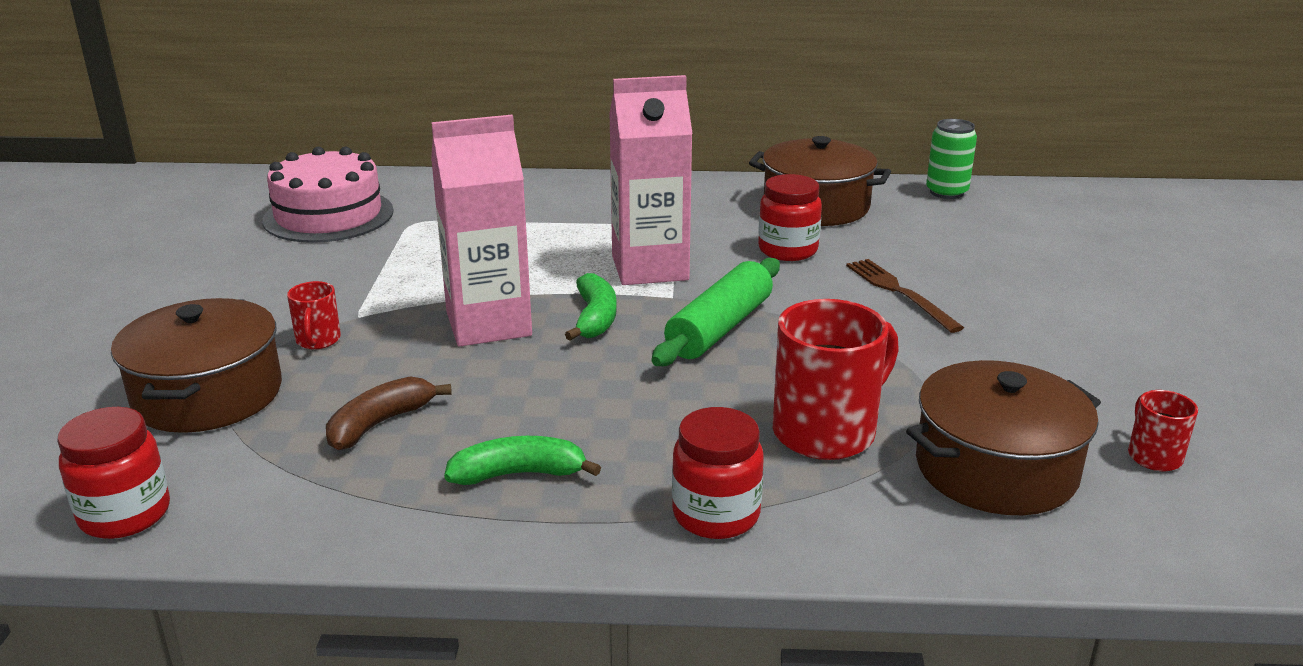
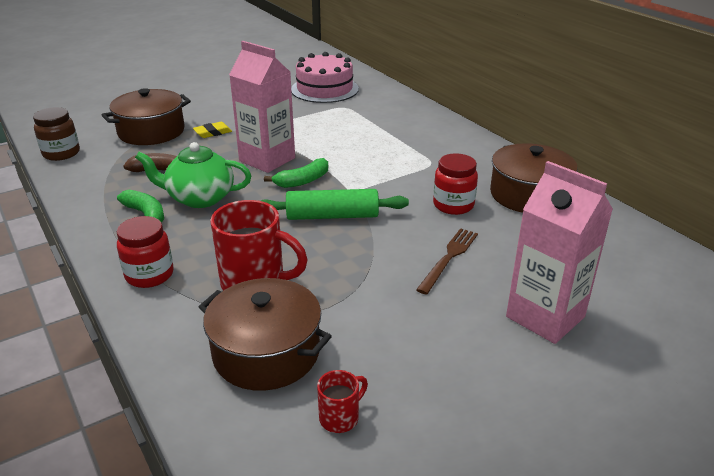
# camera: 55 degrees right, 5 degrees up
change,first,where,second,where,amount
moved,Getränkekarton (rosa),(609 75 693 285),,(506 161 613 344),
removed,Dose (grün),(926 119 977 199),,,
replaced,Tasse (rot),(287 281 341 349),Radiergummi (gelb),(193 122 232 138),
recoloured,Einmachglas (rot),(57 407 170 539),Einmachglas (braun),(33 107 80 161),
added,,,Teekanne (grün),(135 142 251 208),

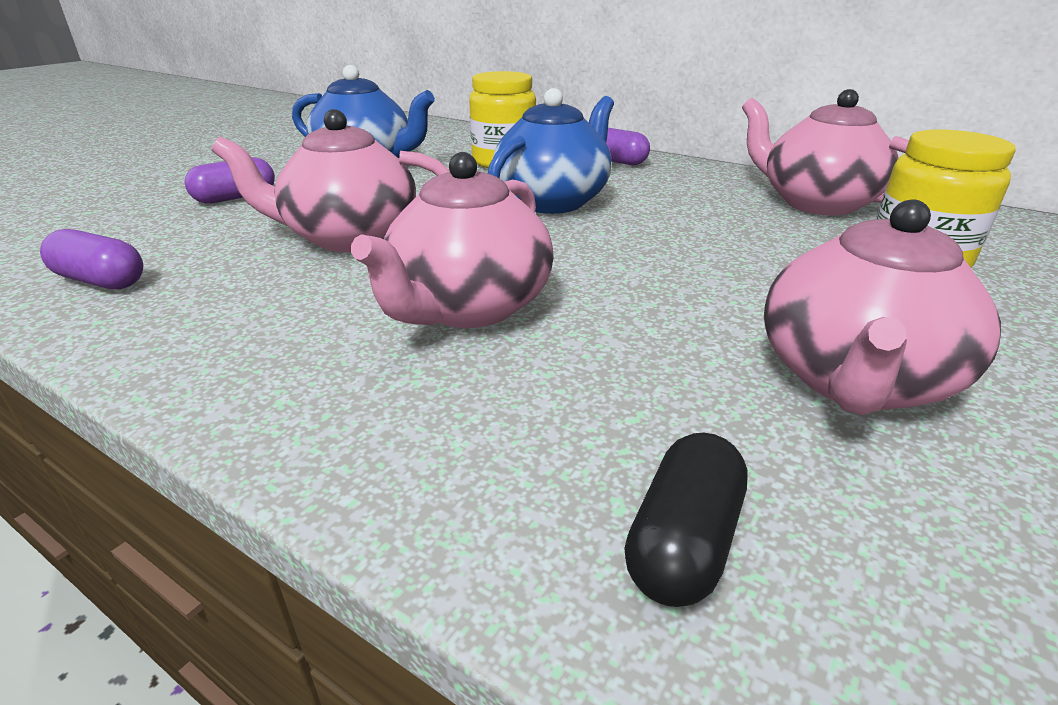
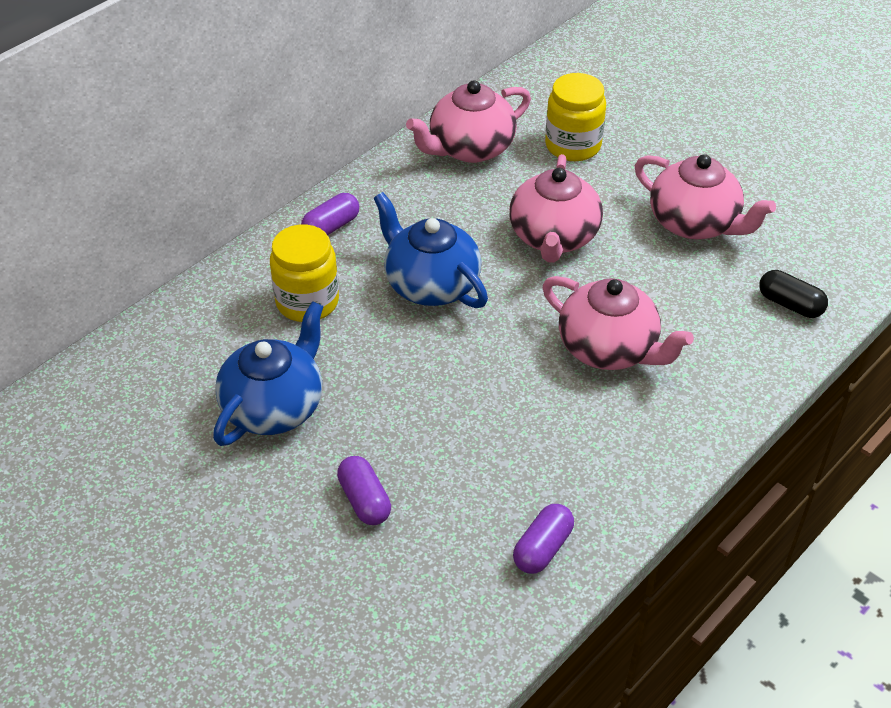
# camera: 80 degrees left, 15 degrees up
change,first,where,second,where,amount
moved,Teekanne (rosa),(212 109 450 252),,(509 154 603 263),

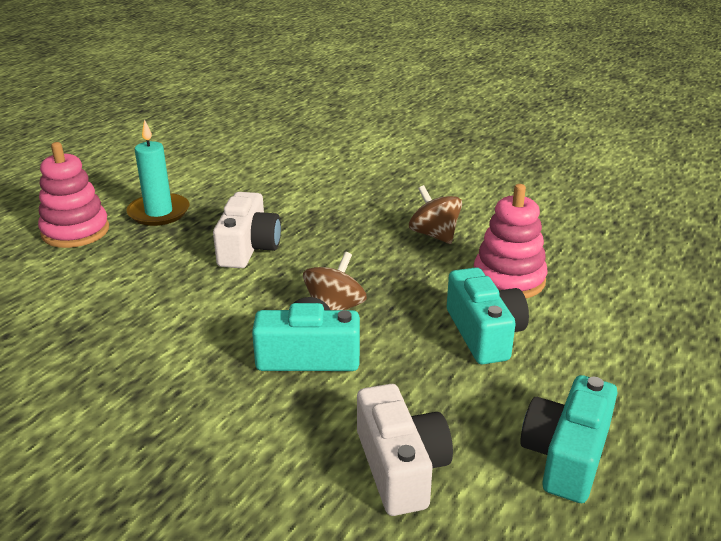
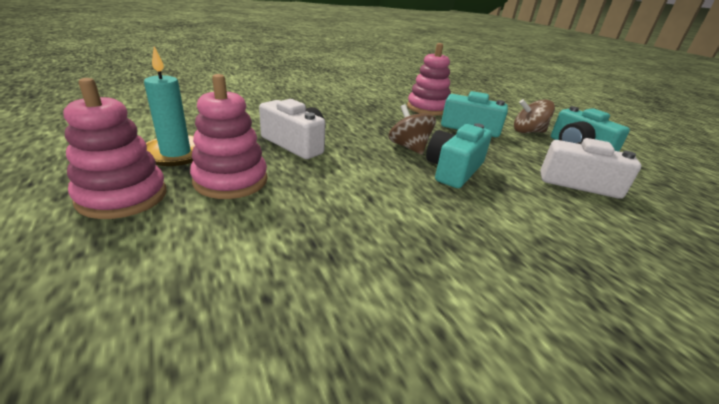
# camera: 60 degrees left, 0 degrees up
change,first,where,second,where,amount
moved,Kreisel (braun),(409 185 462 244),,(514 99 555 133),
added,,,Stapelspielzeug (rosa),(190 74 268 199),

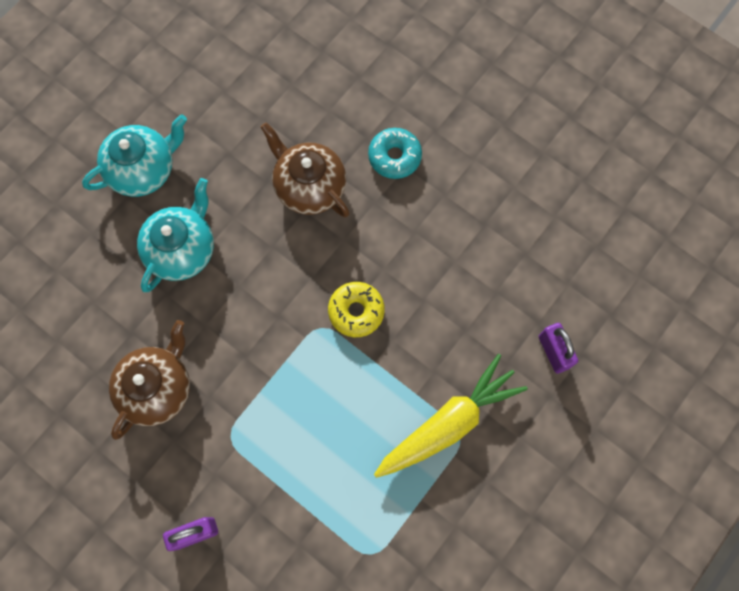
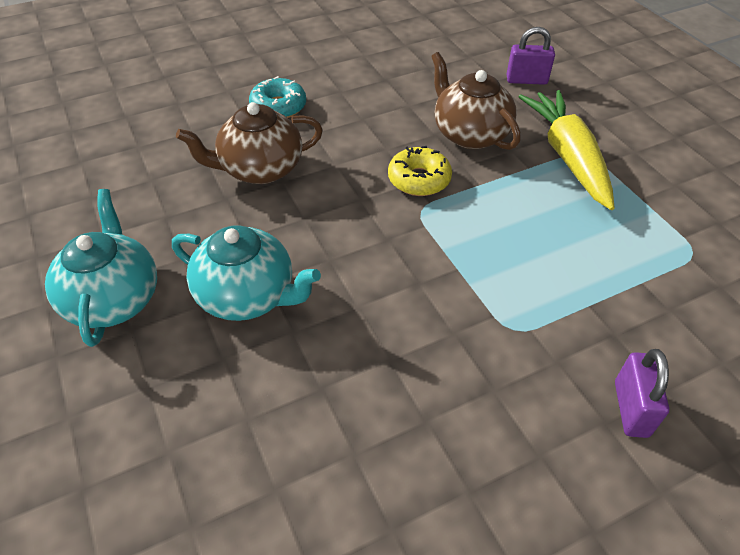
# camera: 65 degrees left, 25 degrees down
change,first,where,second,where,amount
turned,Teekanne (türkis),(137 178 214 292),,(172 225 321 321),150 degrees clockwise
moved,Teekanne (braun),(109 320 190 440),,(431 52 521 150),

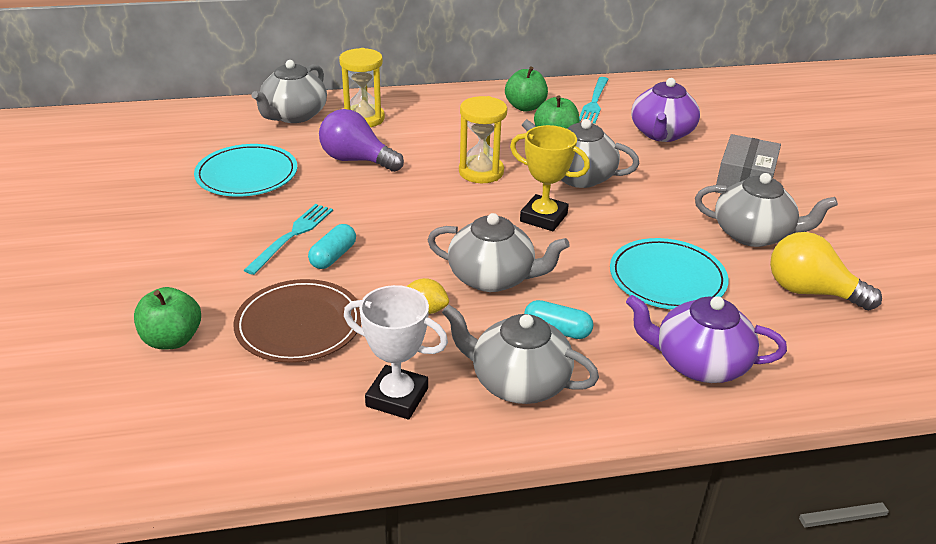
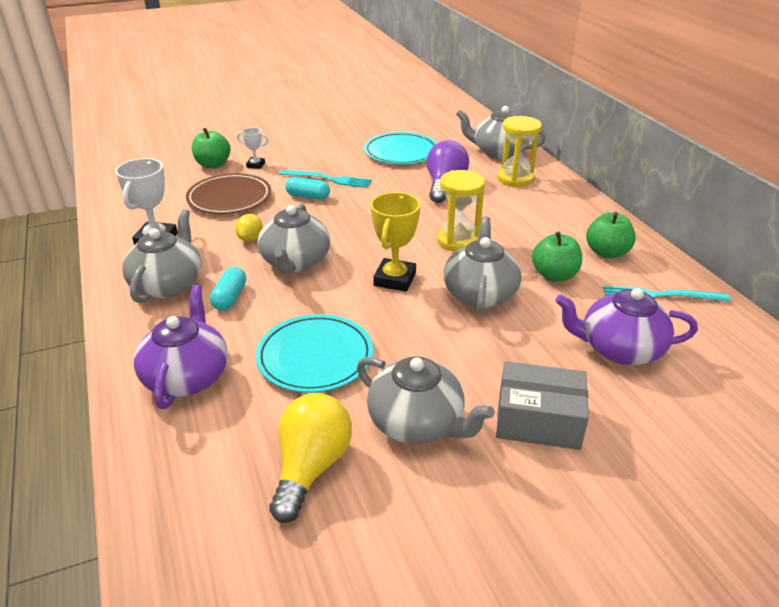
# camera: 80 degrees right, 0 degrees up
change,first,where,second,where,amount
turned,Teekanne (grau),(695 173 838 247),,(357 356 495 444),60 degrees counterclockwise
added,,,Pokal (weiß),(237 127 269 169),

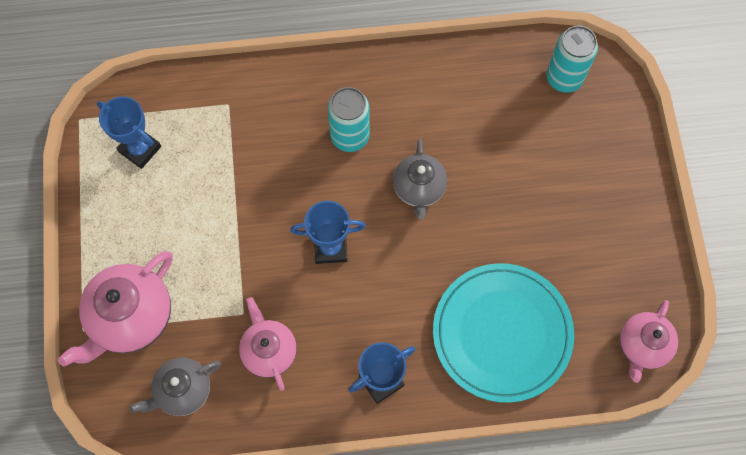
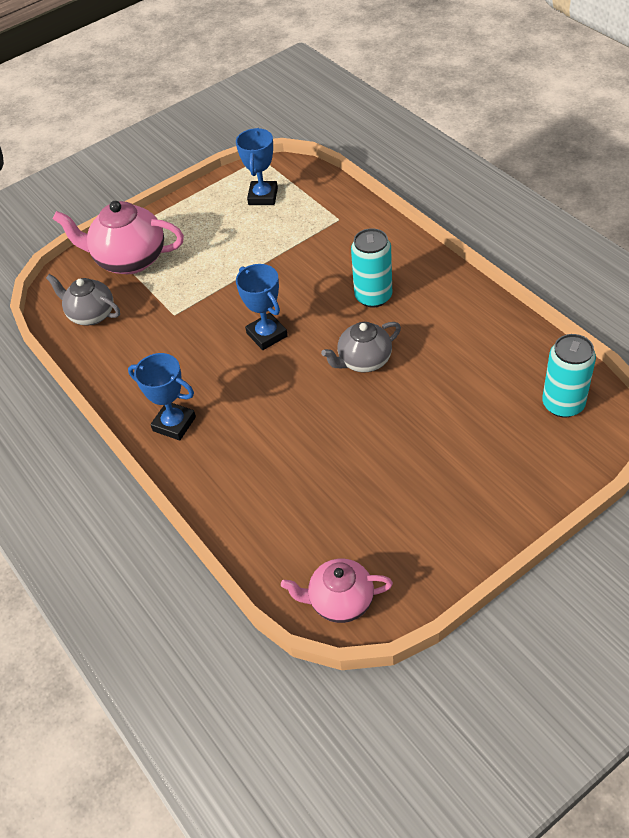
# camera: 65 degrees right, 20 degrees down
change,first,where,second,where,amount
removed,Teller (türkis),(433 263 574 403),,,
removed,Teekanne (rosa),(239 297 297 391),,,

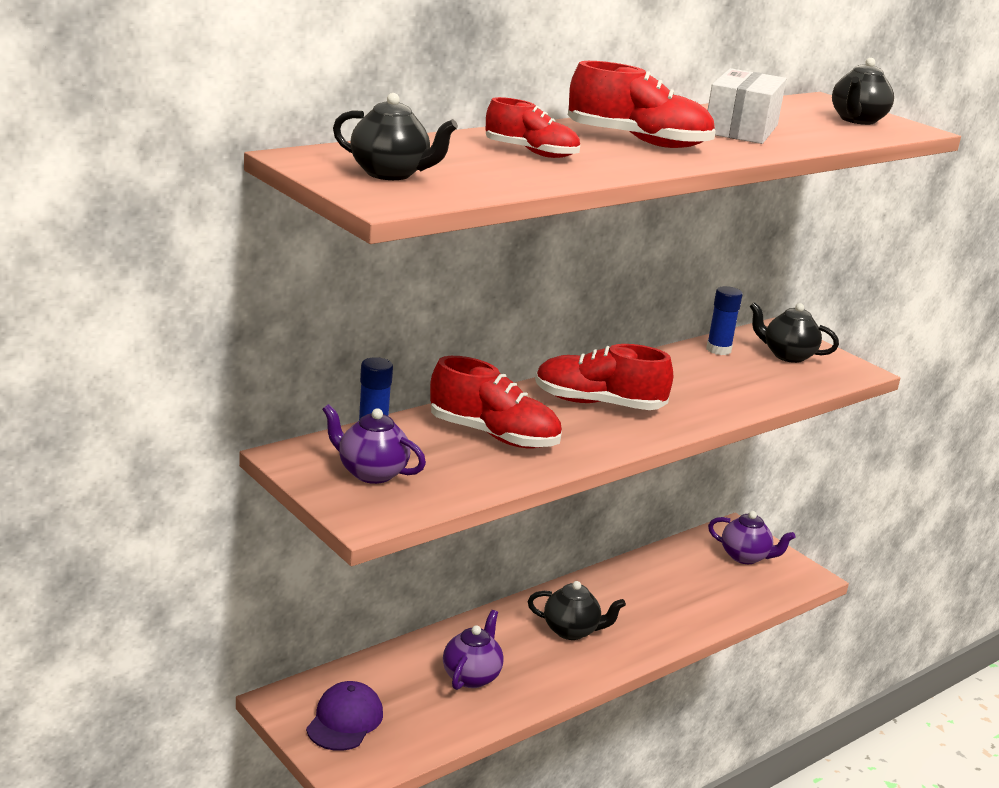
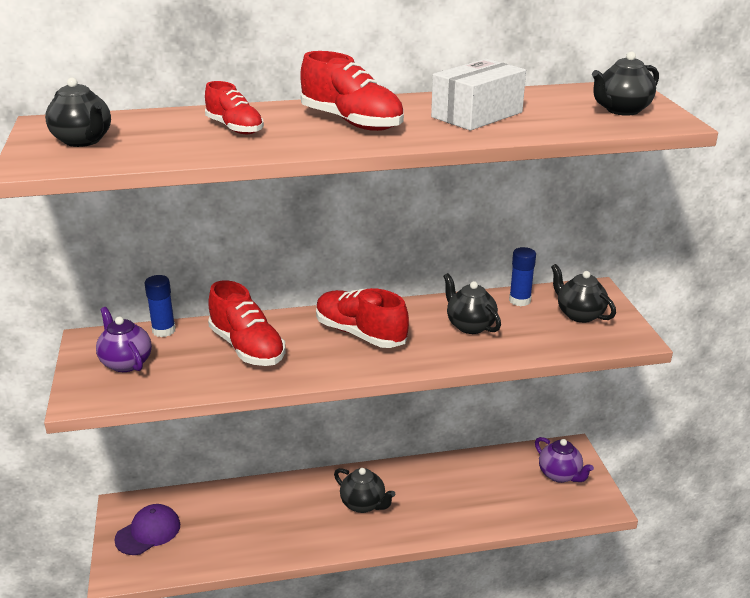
# camera: 30 degrees right, 5 degrees up
change,first,where,second,where,amount
removed,Teekanne (lila),(443 610 503 690),,,
added,,,Teekanne (schwarz),(443 273 501 334),

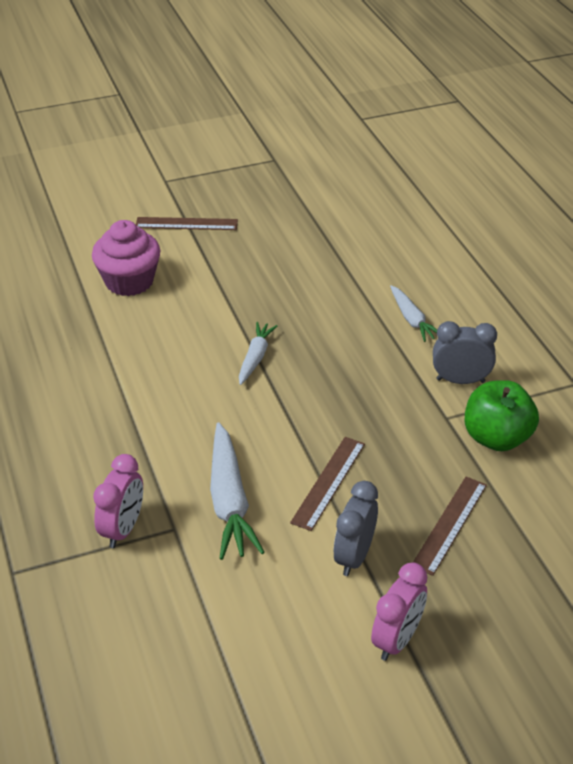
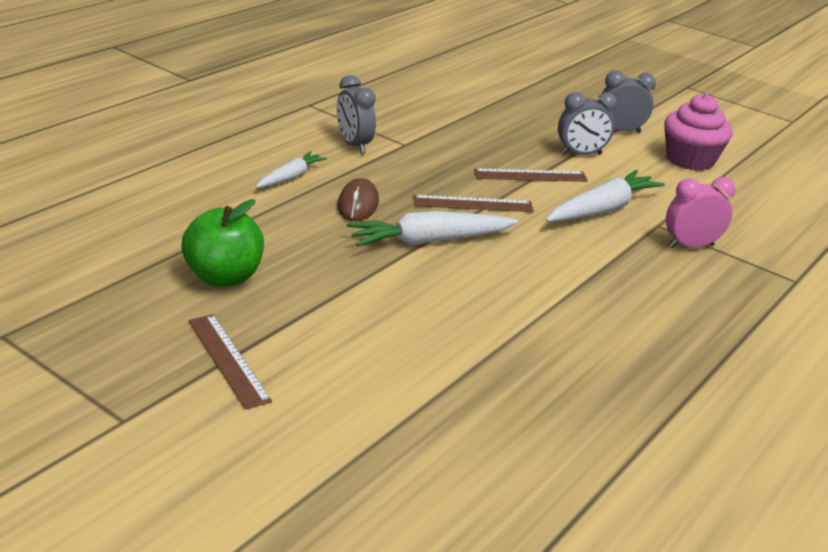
# camera: 125 degrees left, 10 degrees down
change,first,where,second,where,amount
moved,Muffin (rosa),(92 220 161 296),,(664 93 732 171),
resized,Karotte (weiß),(239 322 277 385),,(347 211 518 247),x1.68
moved,Apfel (grün),(465 380 539 451),,(181 199 264 287),
moved,Lineal (braun),(413 477 487 576),,(413 195 534 212),
recoloured,Wecker (rosa),(371 563 427 661),Wecker (grau),(599 71 656 133),
added,,,Computermaus (braun),(337 178 379 221),

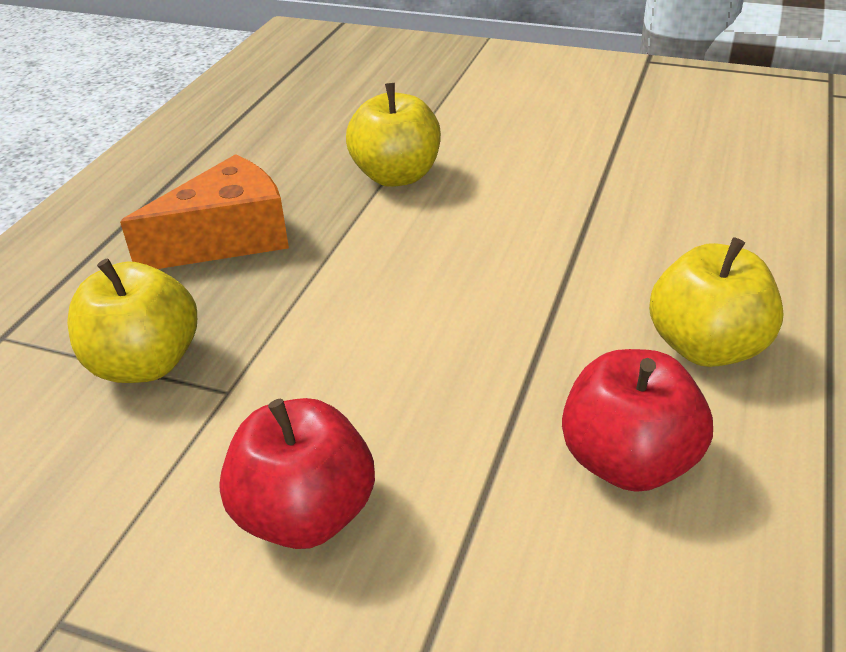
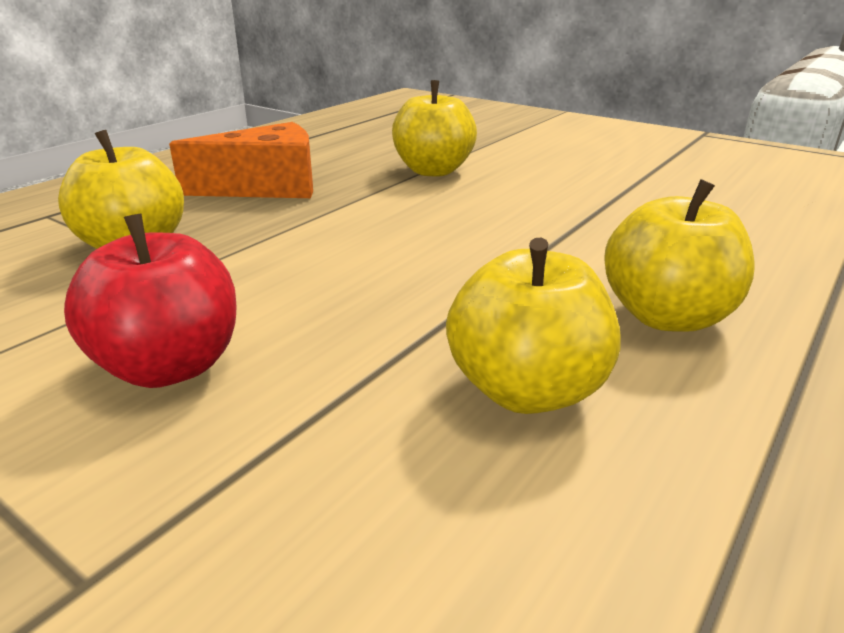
# camera: 15 degrees right, 10 degrees down
change,first,where,second,where,amount
recoloured,Apfel (rot),(562 349 713 492),Apfel (gelb),(446 238 621 414),

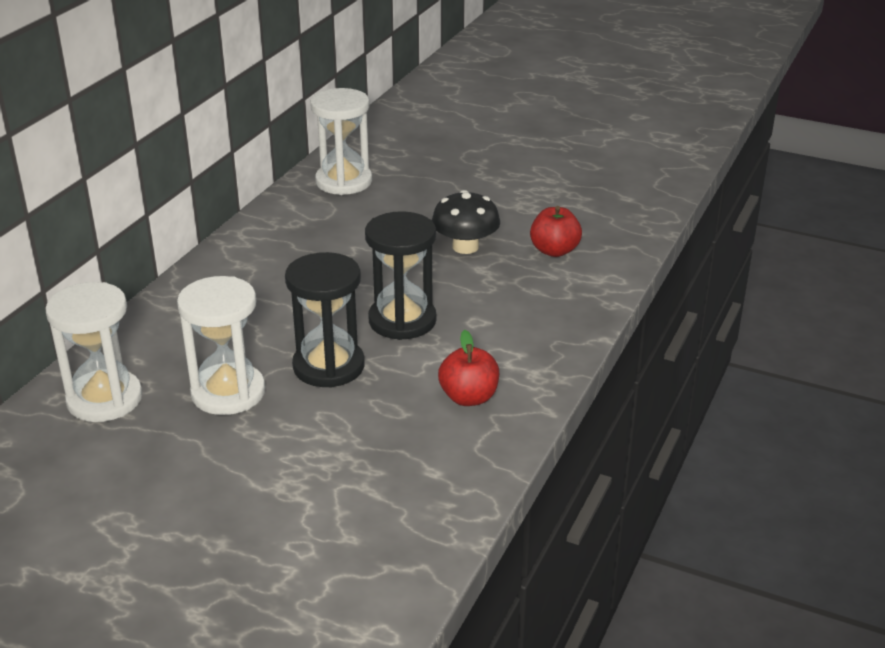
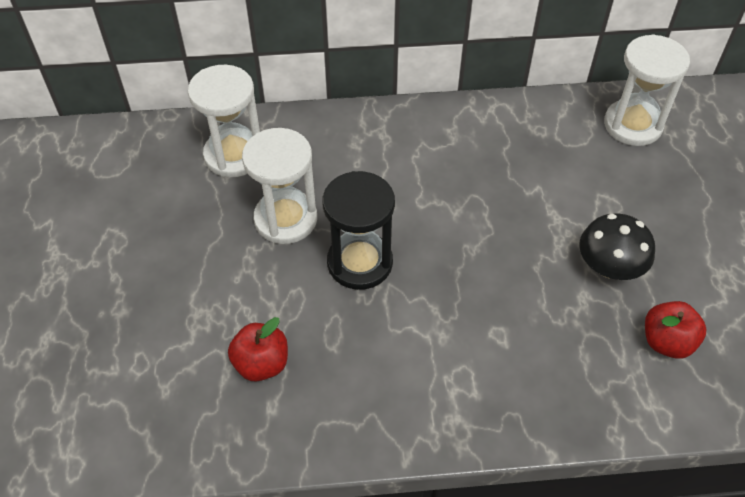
# camera: 60 degrees right, 20 degrees up
change,first,where,second,where,amount
removed,Sanduhr (schwarz),(365 211 436 340),,,
moved,Apfel (rot),(438 330 499 406),,(228 317 288 382),

